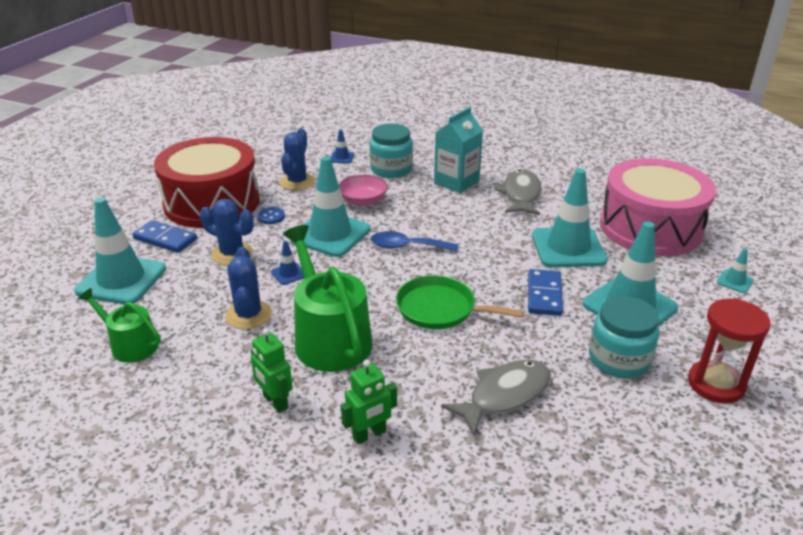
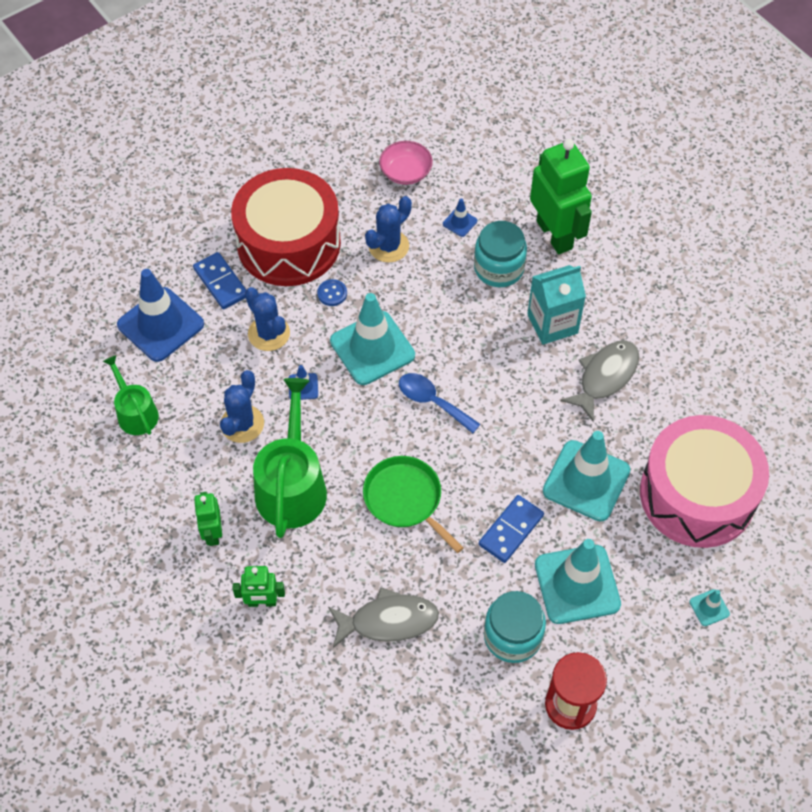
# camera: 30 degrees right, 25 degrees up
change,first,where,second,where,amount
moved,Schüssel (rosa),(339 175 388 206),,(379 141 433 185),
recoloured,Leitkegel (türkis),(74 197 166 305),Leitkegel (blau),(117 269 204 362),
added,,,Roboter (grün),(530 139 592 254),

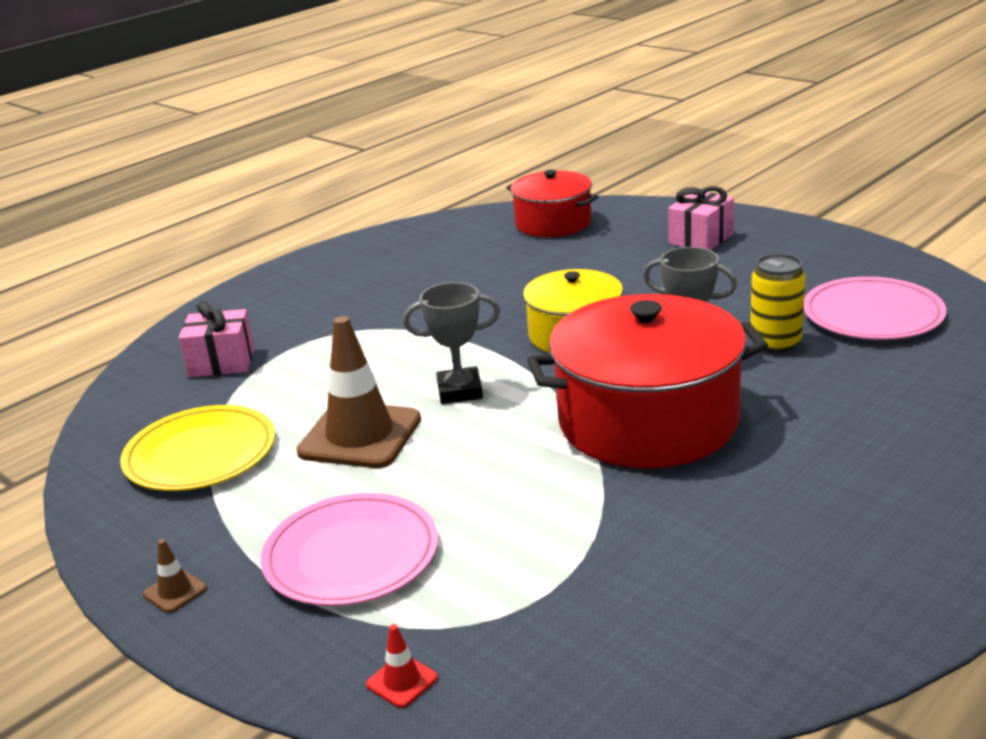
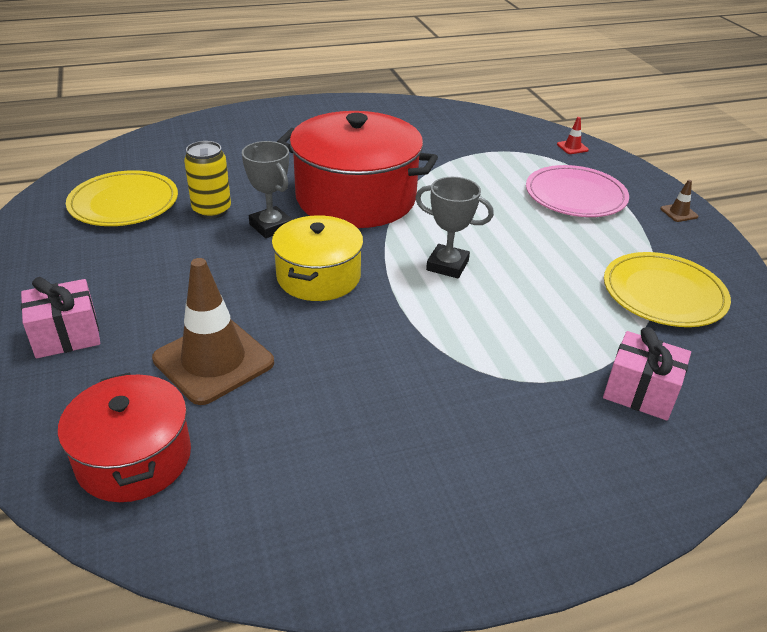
# camera: 155 degrees left, 10 degrees up
change,first,where,second,where,amount
recoloured,Teller (rosa),(804 277 946 340),Teller (gelb),(66 170 178 226),
moved,Leitkegel (braun),(297 316 421 468),,(152 258 274 405),

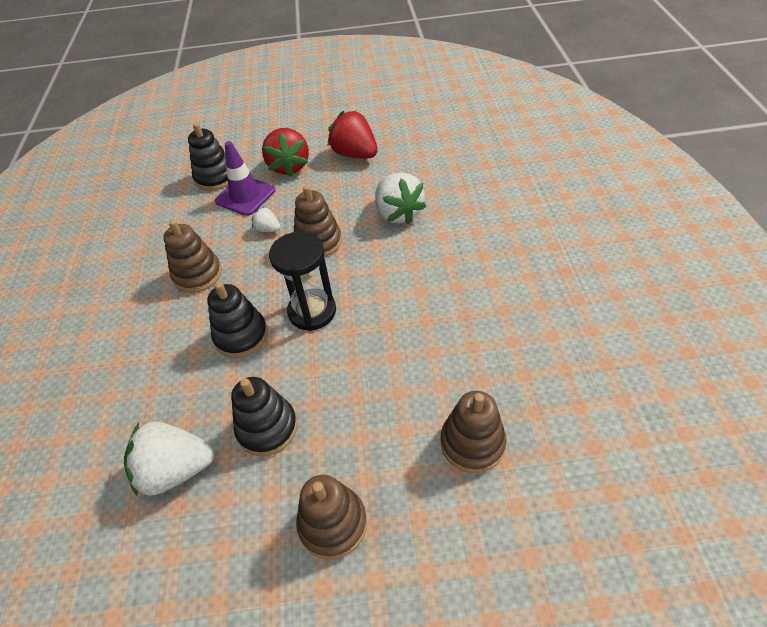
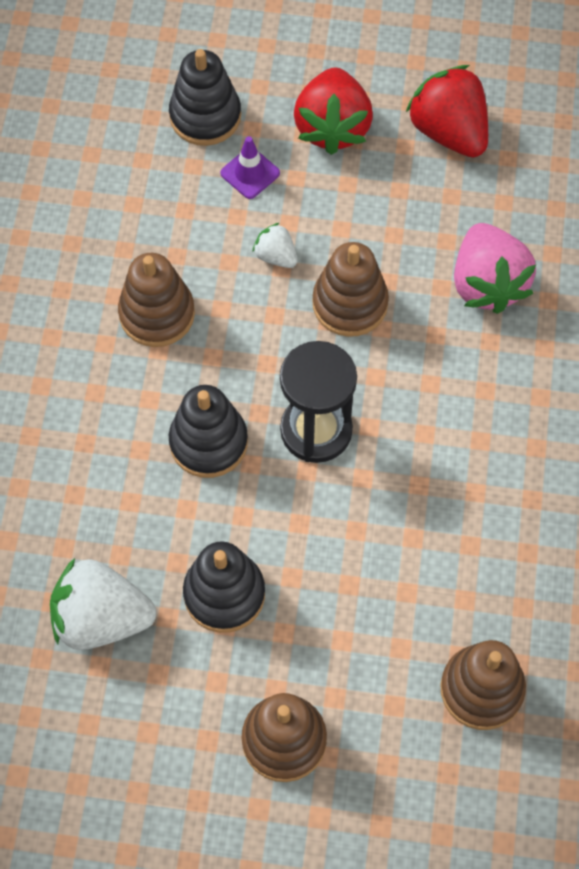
# camera: 10 degrees right, 15 degrees up
change,first,where,second,where,amount
resized,Leitkegel (lila),(215 141 275 216),,(220 136 280 199),x0.59
recoloured,Erdbeere (weiß),(375 172 426 225),Erdbeere (rosa),(454 223 536 314),

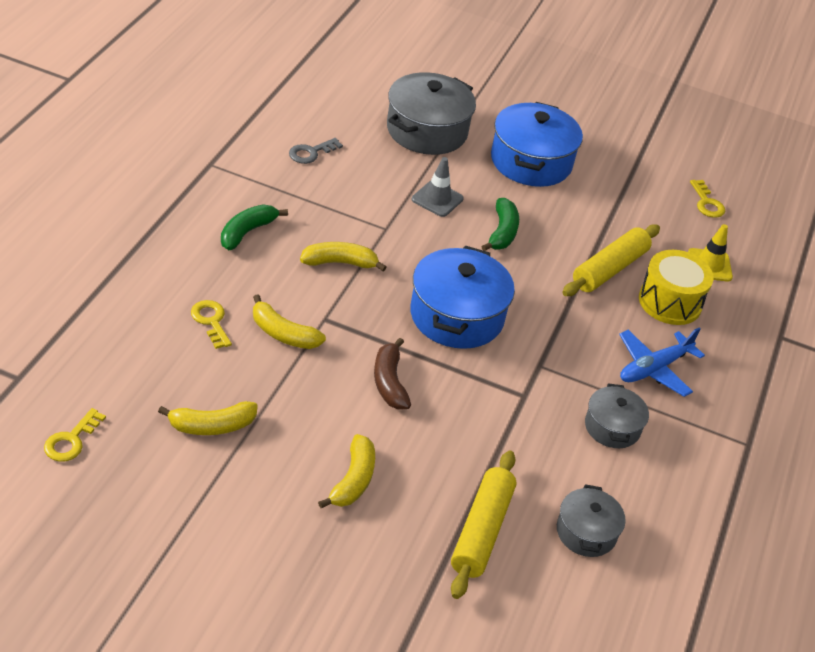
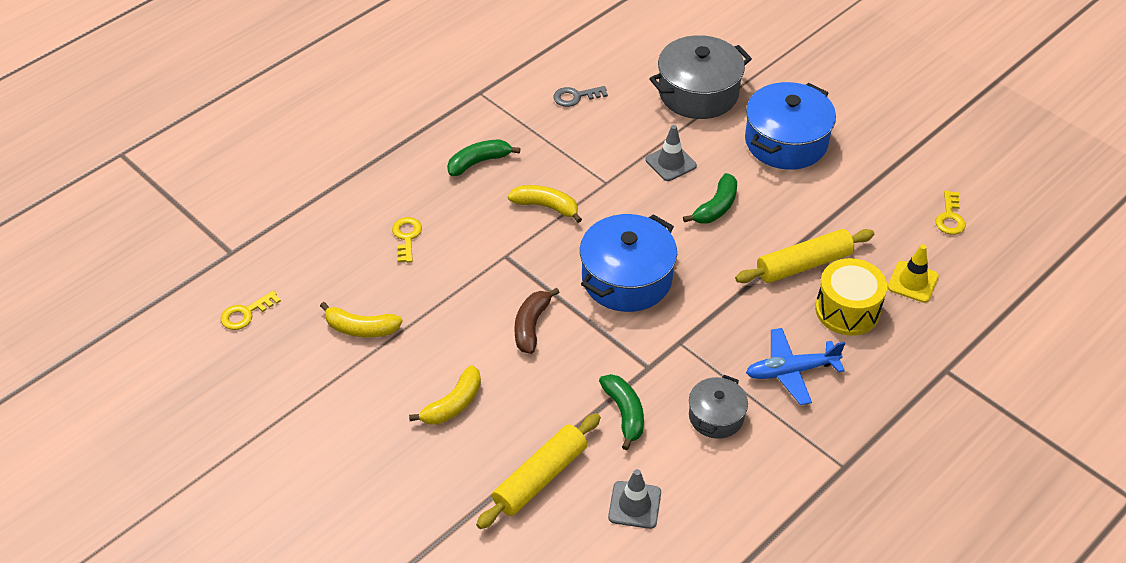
# camera: 30 degrees right, 5 degrees up
change,first,where,second,where,amount
removed,Banane (gelb),(253 294 326 349),,,
replaced,Kochtopf (grau),(557 484 626 557),Leitkegel (grau),(608 469 661 529),
added,,,Banane (grün),(599 374 644 450),

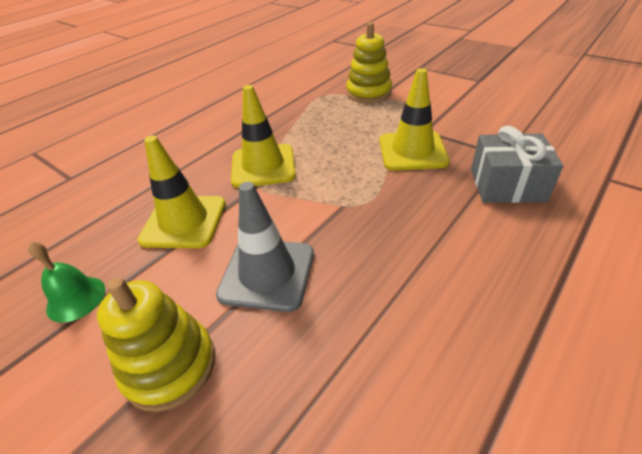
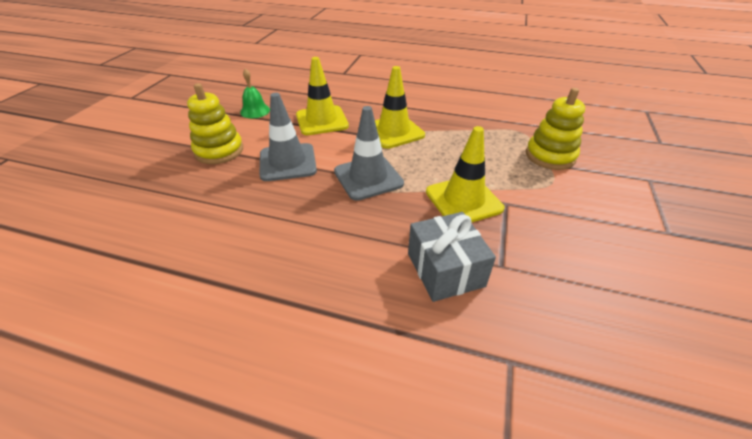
# camera: 65 degrees right, 0 degrees up
change,first,where,second,where,amount
added,,,Leitkegel (grau),(334 106 404 201),

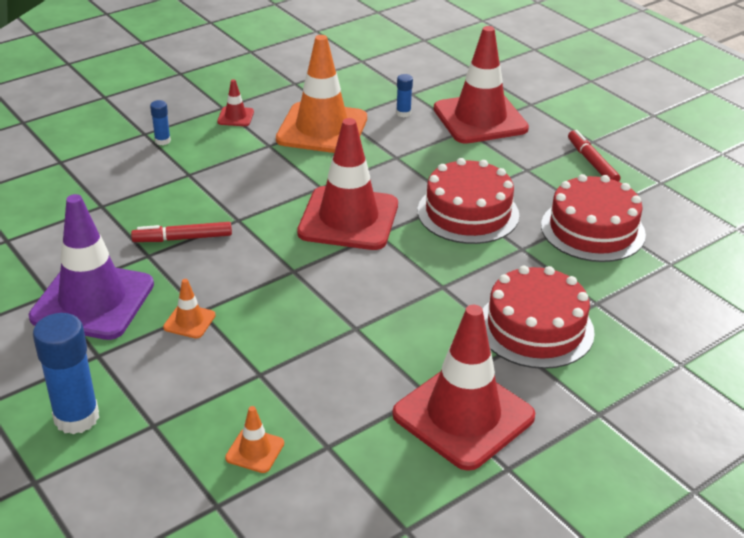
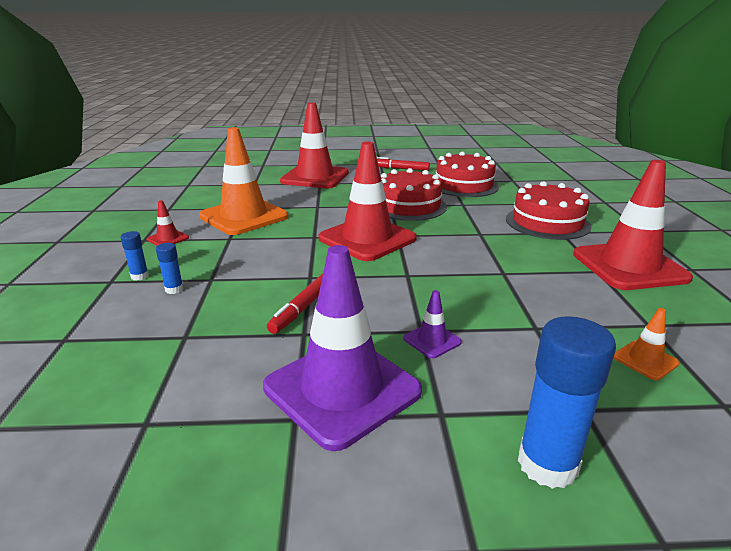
# camera: 55 degrees left, 10 degrees down
change,first,where,second,where,amount
moved,Klebestift (blau),(396 74 413 117),,(156 243 183 294),
recoloured,Leitkegel (orange),(163 279 216 339),Leitkegel (lila),(403 290 462 358),

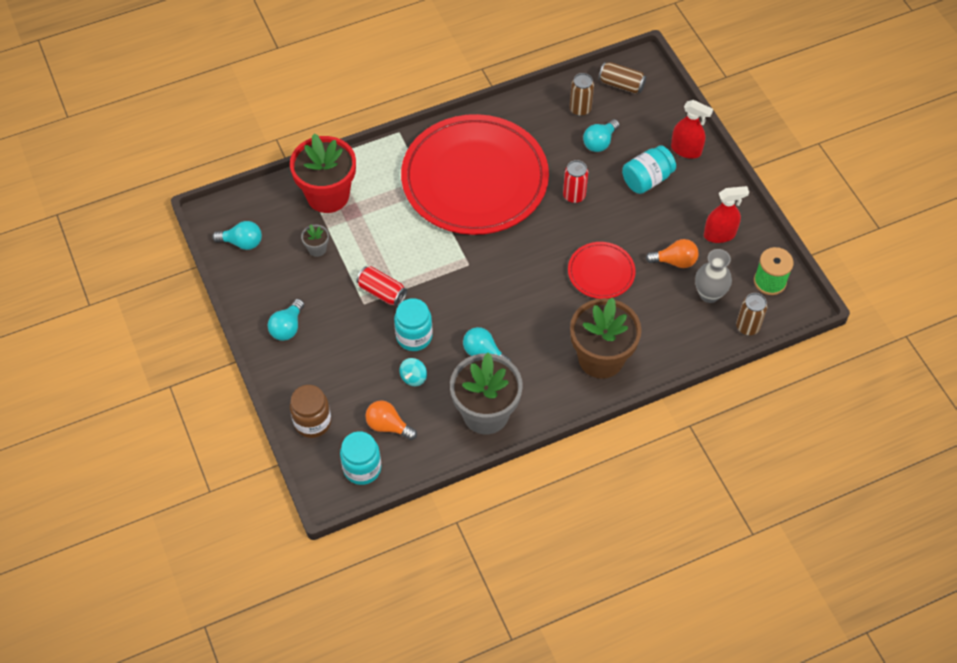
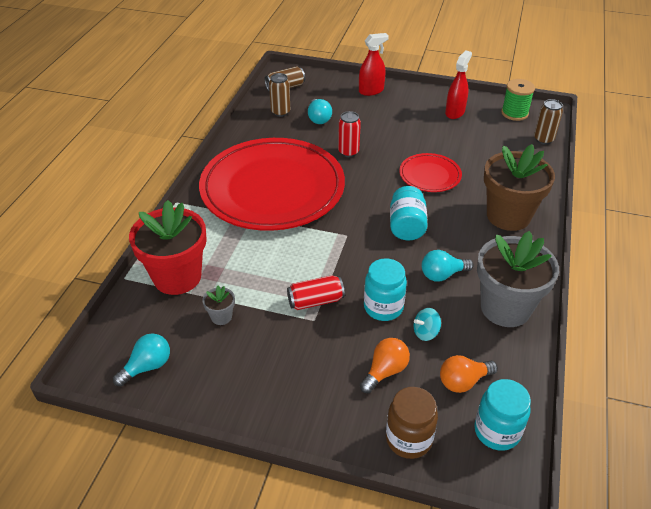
# camera: 50 degrees left, 15 degrees down
change,first,where,second,where,amount
moved,Einmachglas (türkis),(622 145 676 194),,(390 186 427 240),
moved,Glühbirne (orange),(645 239 698 268),,(360 338 410 393),
removed,Vase (grau),(695 249 732 303),,,
removed,Glühbirne (türkis),(268 299 304 341),,,
turned,Kreisel (türkis),(400 358 427 386),,(414 308 441 341),90 degrees clockwise

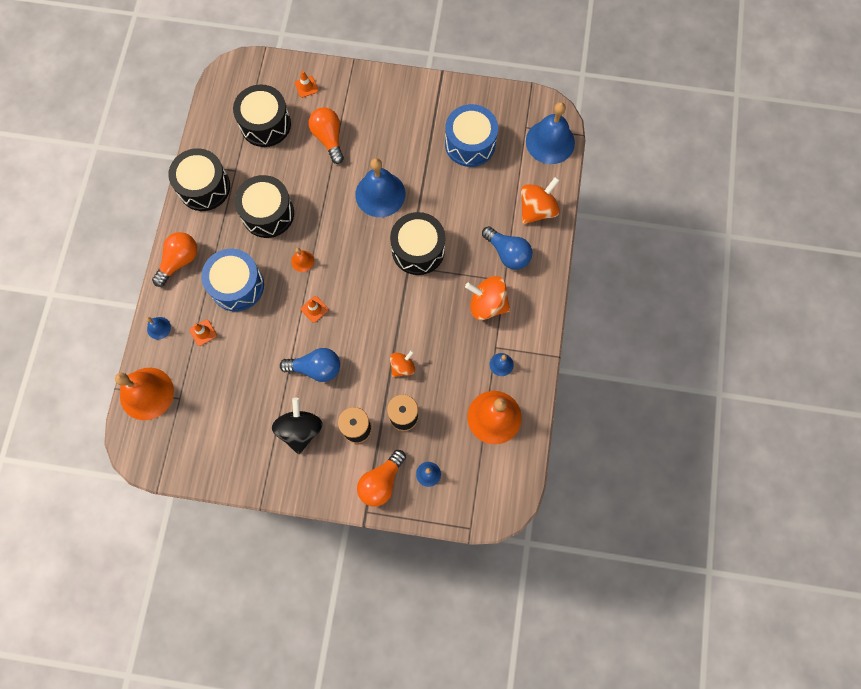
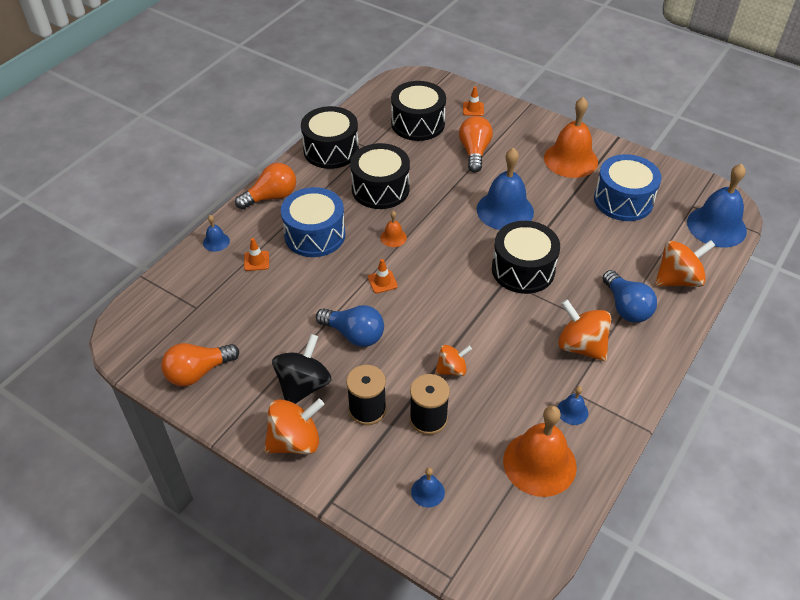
# camera: 25 degrees right, 25 degrees down
change,first,where,second,where,amount
moved,Glocke (orange),(115 368 174 420),,(544 97 598 178),
moved,Glühbirne (orange),(357 450 406 506),,(161 343 239 386),
added,,,Kreisel (orange),(264 399 324 454),

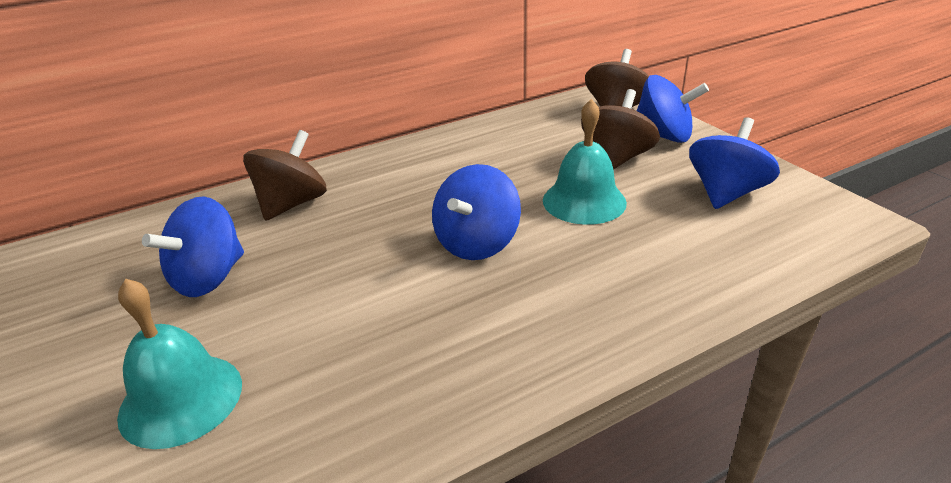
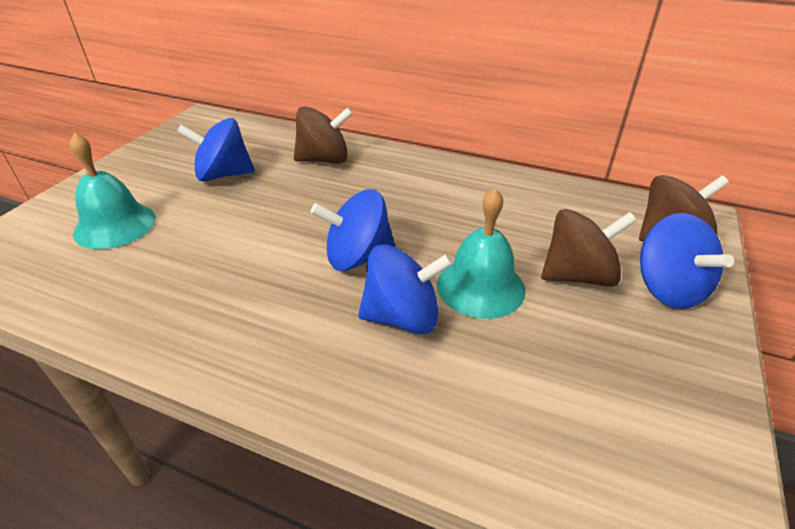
# camera: 50 degrees right, 5 degrees up
change,first,where,second,where,amount
moved,Kreisel (blau),(689 117 780 209),,(358 245 453 334),

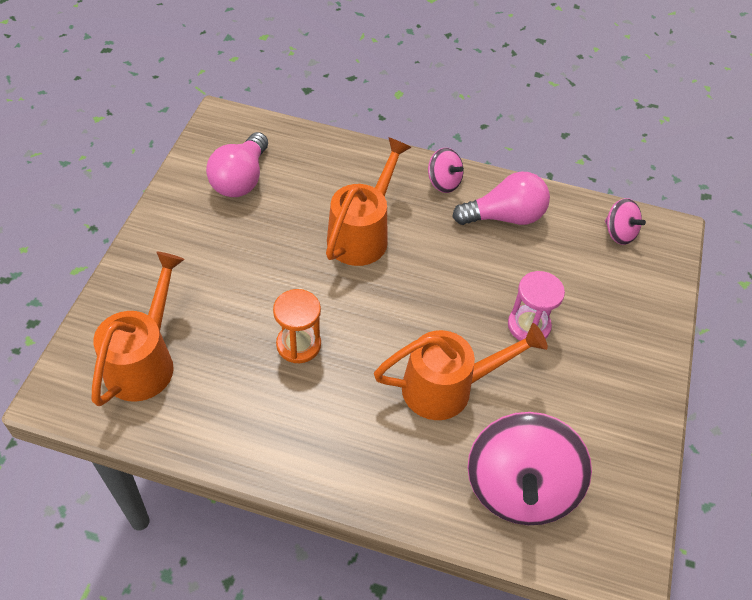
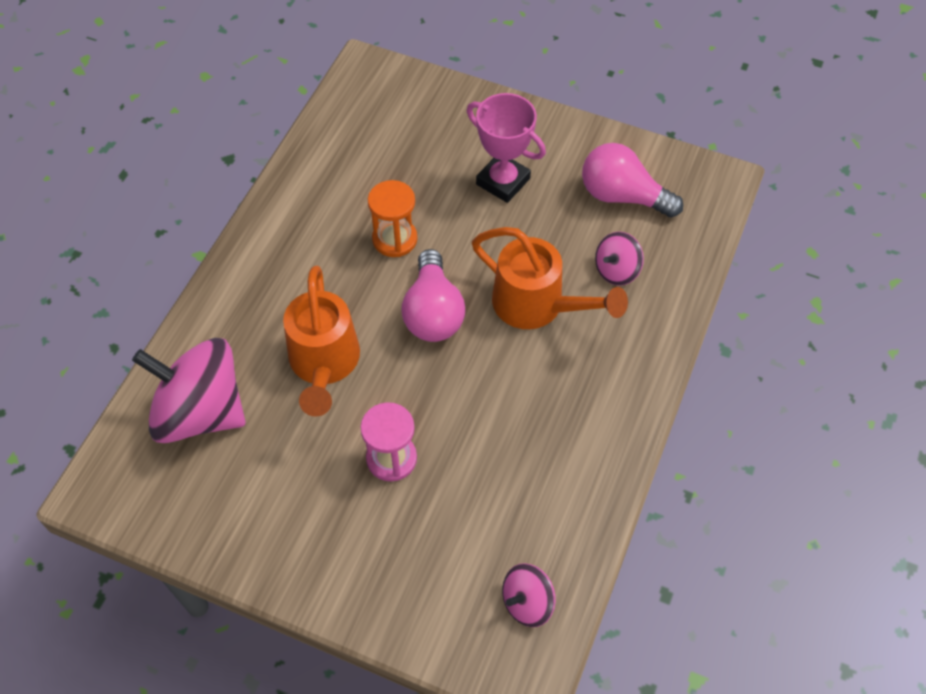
# camera: 100 degrees right, 5 degrees up
change,first,where,second,where,amount
moved,Kreisel (rosa),(428 148 464 193),,(595 232 644 286),
moved,Glühbirne (rosa),(453 171 550 225),,(401 249 465 342),
removed,Gießkanne (orange),(92 252 185 406),,,
added,,,Pokal (rosa),(467 93 546 203),

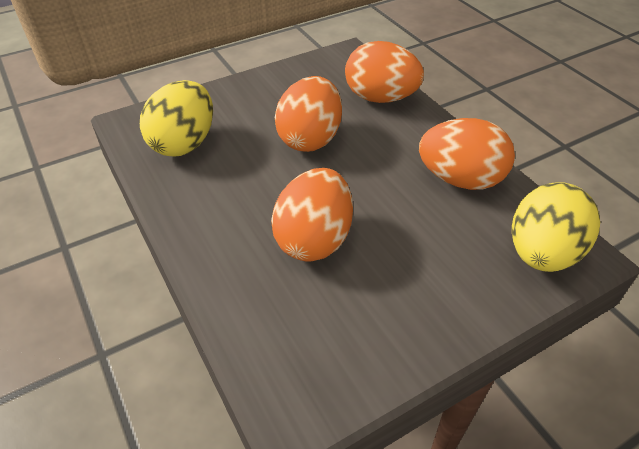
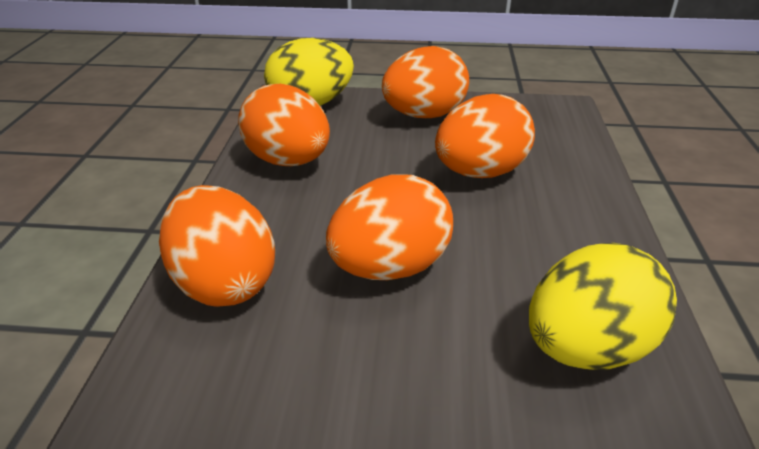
# camera: 145 degrees left, 10 degrees down
change,first,where,second,where,amount
added,,,Ei (orange),(382 46 469 118),

